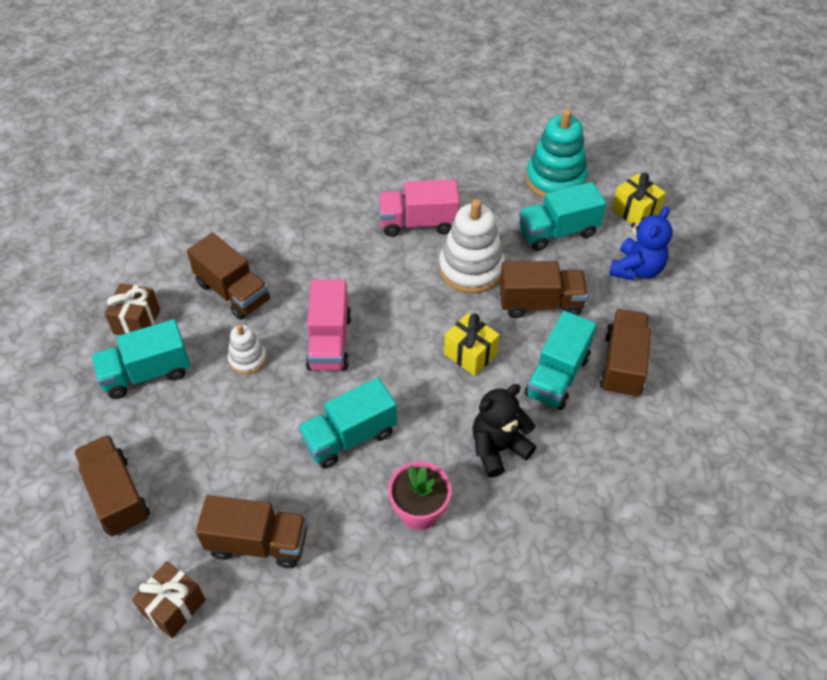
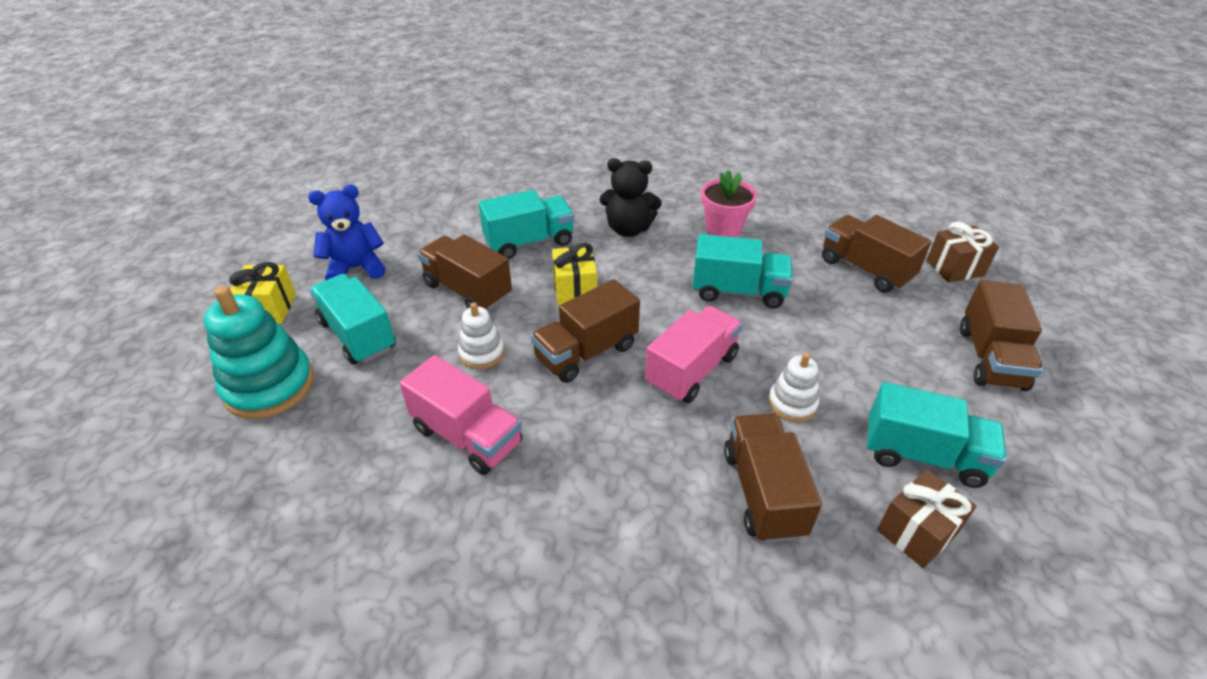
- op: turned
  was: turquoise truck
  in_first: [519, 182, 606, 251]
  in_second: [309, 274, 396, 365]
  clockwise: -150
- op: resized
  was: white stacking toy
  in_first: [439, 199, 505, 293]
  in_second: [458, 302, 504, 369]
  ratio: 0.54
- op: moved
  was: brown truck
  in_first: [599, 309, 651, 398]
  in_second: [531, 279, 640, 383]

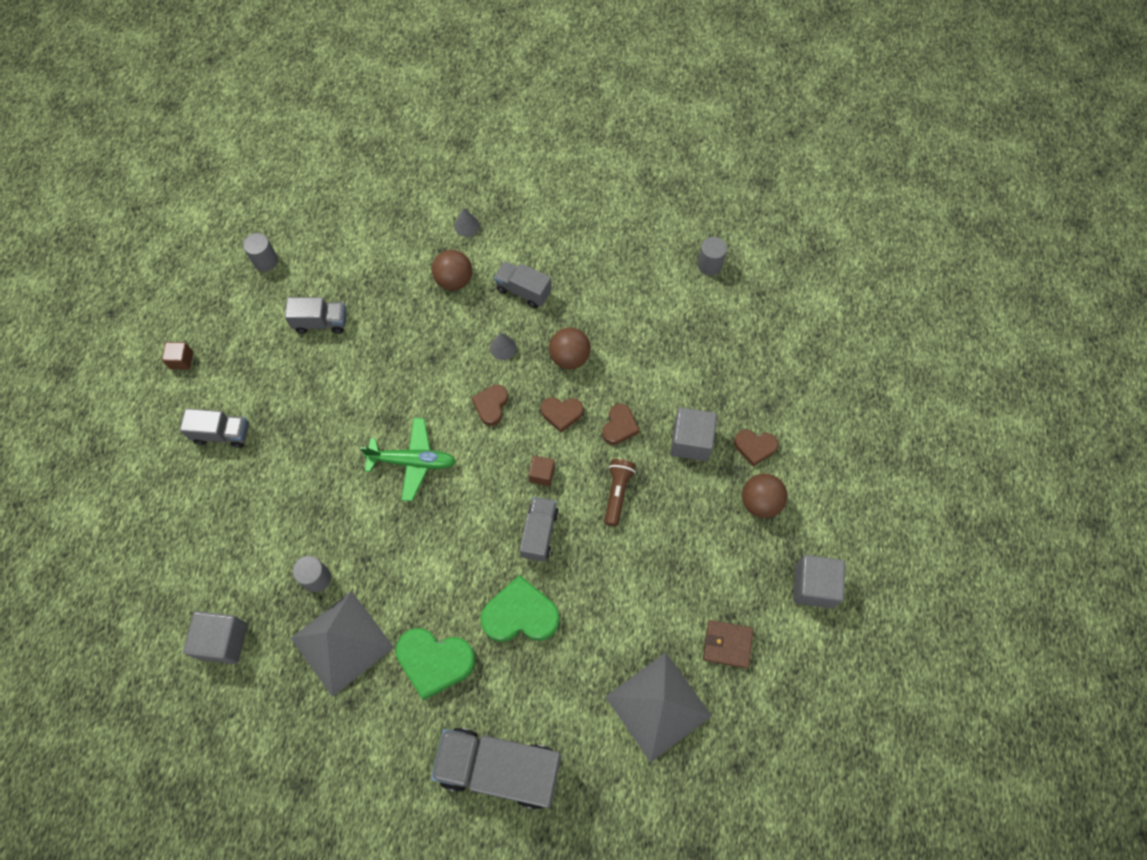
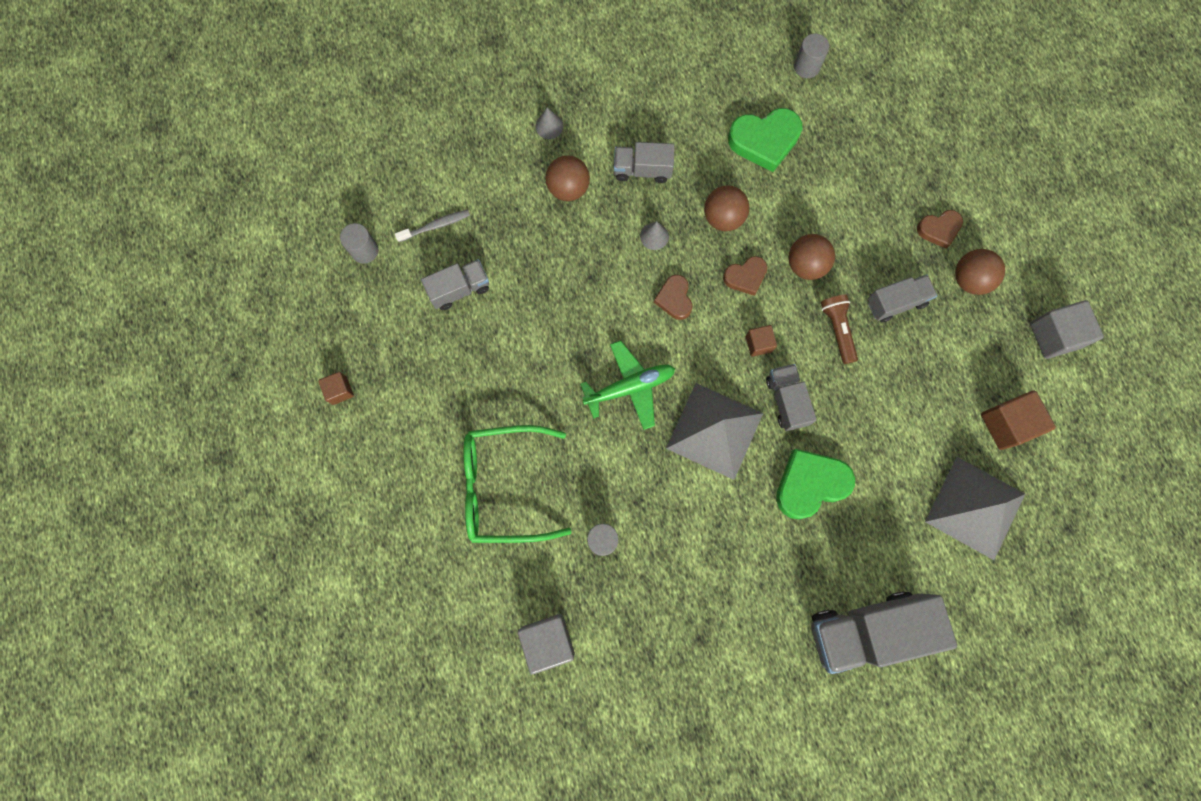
- op: added
  now: grey toothbrush
  in_second: [395, 210, 470, 242]
- op: added
  now: green glasses
  in_second: [464, 425, 572, 543]
- op: moved
  was: grey pyramid
  in_first: [291, 591, 394, 697]
  in_second: [666, 383, 763, 480]
- op: moved
  was: green heart
  in_first: [396, 628, 476, 700]
  in_second: [728, 108, 802, 172]
- op: replaced
  was: brown heart
  now: brown ball
  in_first: [602, 404, 639, 445]
  in_second: [788, 234, 835, 280]
- op: moved
  was: grey truck
  in_first: [180, 408, 249, 448]
  in_second: [868, 274, 937, 322]
- op: replaced
  was: brown wallet
  now: brown cube
  in_first: [703, 620, 753, 669]
  in_second: [981, 391, 1056, 450]
- op: removed
  was: grey cube
  in_first: [670, 407, 717, 461]

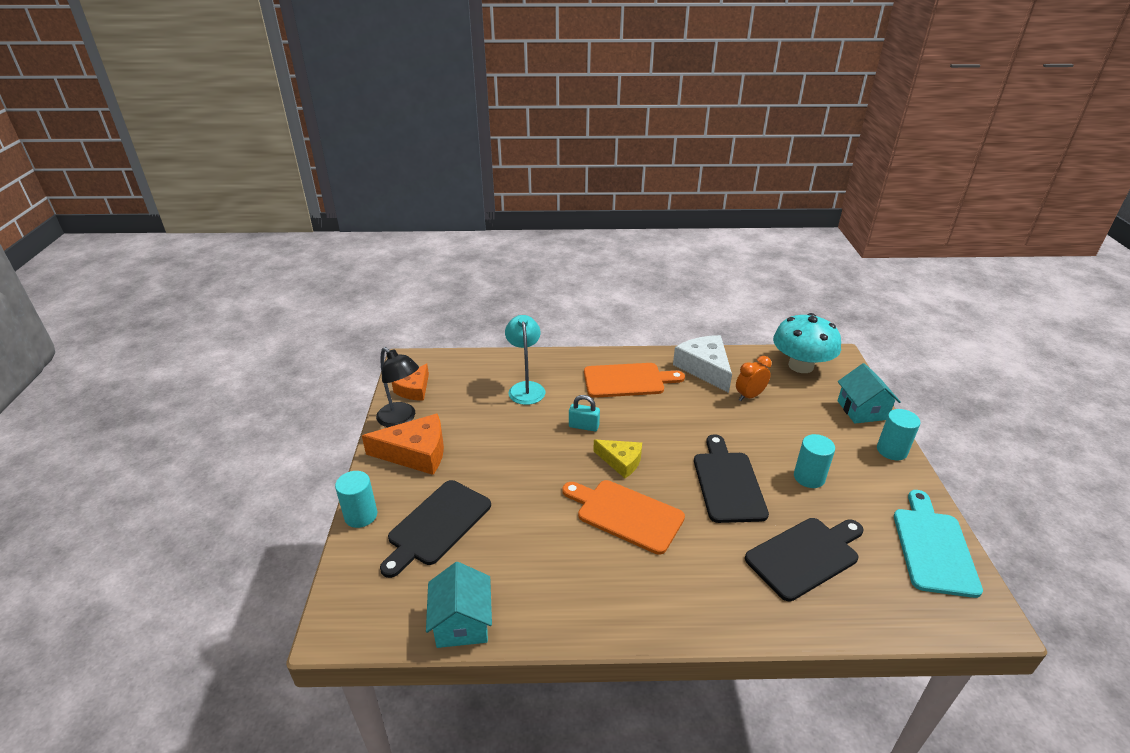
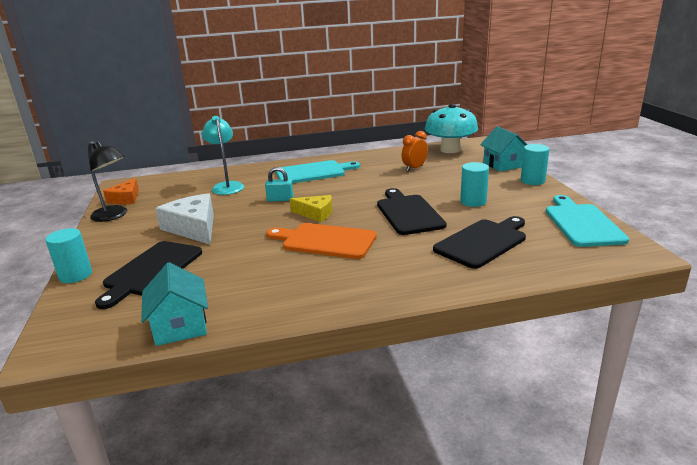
- op: moved
  was: white cheese
  in_first: [673, 335, 732, 393]
  in_second: [155, 193, 214, 245]
- op: recoloured
  was: orange cutting board
  now: turquoise cutting board
  in_first: [584, 363, 685, 398]
  in_second: [276, 160, 360, 183]
- op: removed
  was: orange cheese
  in_first: [362, 414, 444, 475]

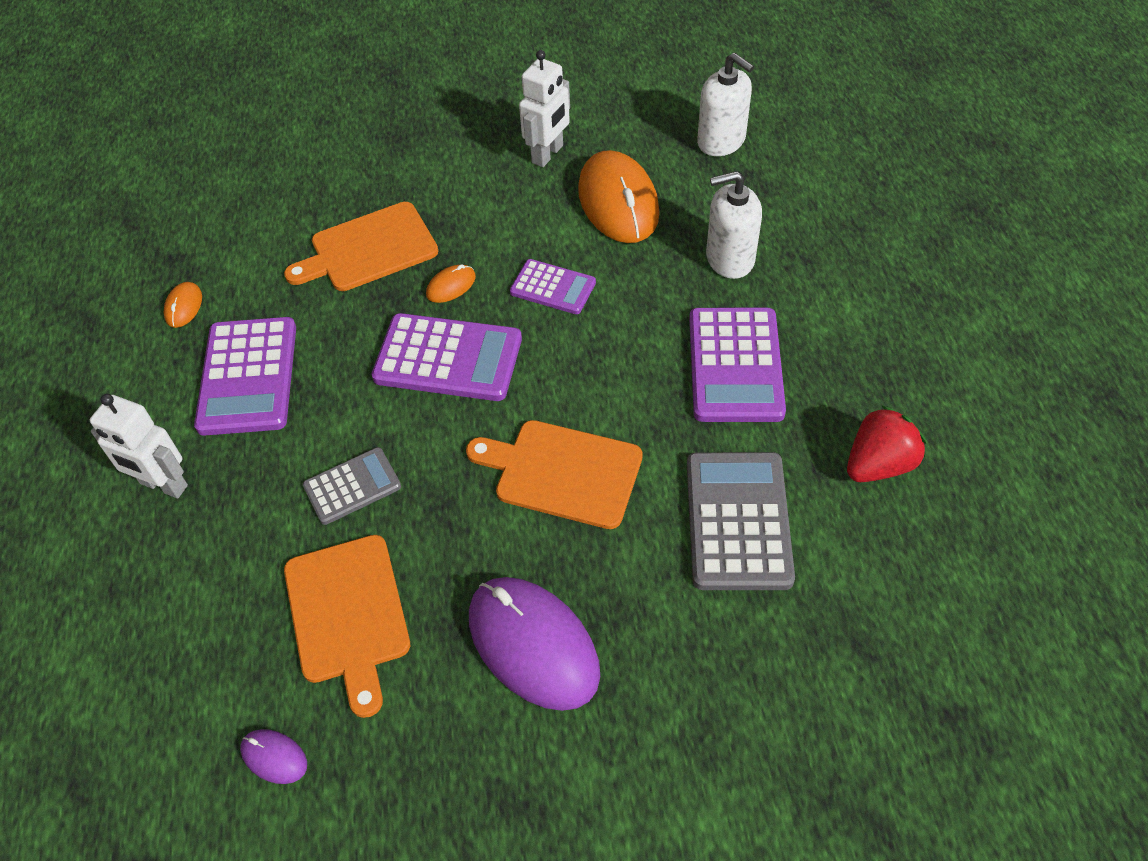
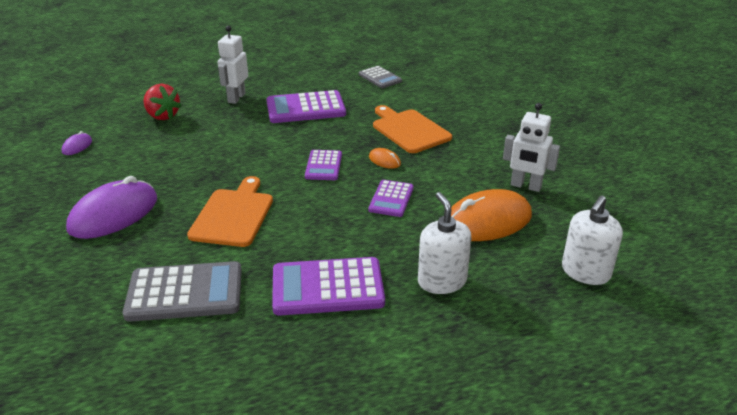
- op: moved
  was: red strawberry
  in_first: [847, 405, 927, 482]
  in_second: [143, 84, 182, 120]
- op: resized
  was: purple calculator
  in_first: [372, 313, 522, 401]
  in_second: [305, 150, 342, 180]
  ratio: 0.59
- op: moved
  was: grey calculator
  in_first: [303, 447, 401, 525]
  in_second: [359, 66, 402, 88]
- op: removed
  was: orange mouse
  in_first: [164, 282, 202, 328]
- op: removed
  was: orange cutting board
  in_first: [284, 535, 410, 718]

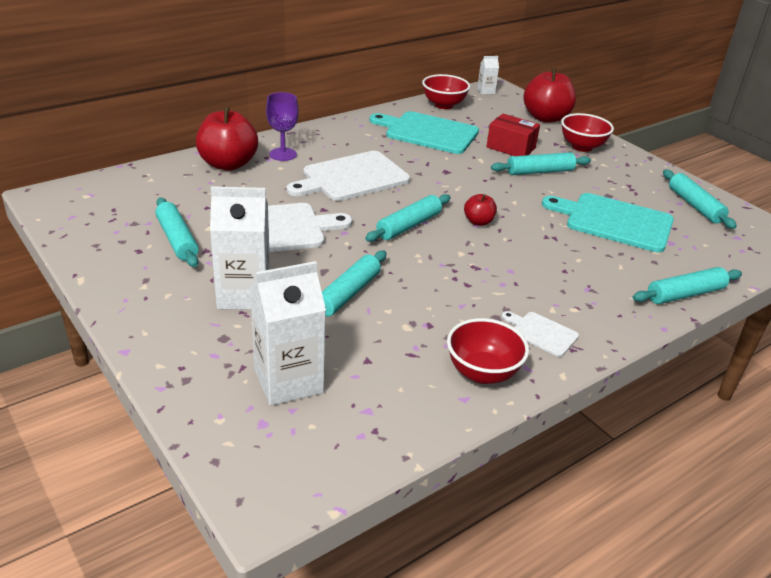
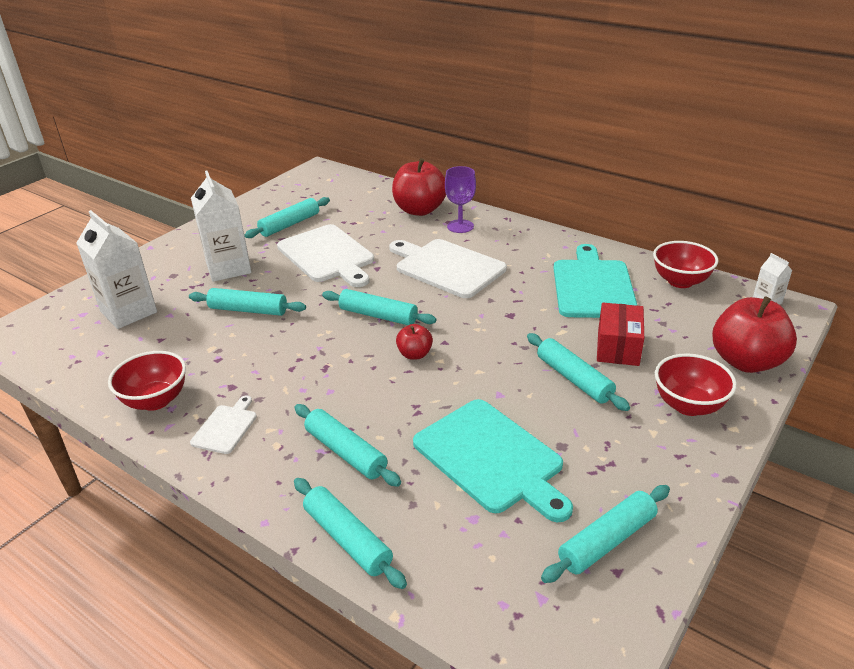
- op: added
  now: turquoise rolling pin
  in_second: [295, 404, 401, 487]
- op: turned
  was: turquoise cutting board
  in_first: [542, 193, 674, 252]
  in_second: [413, 399, 573, 522]
  clockwise: 135

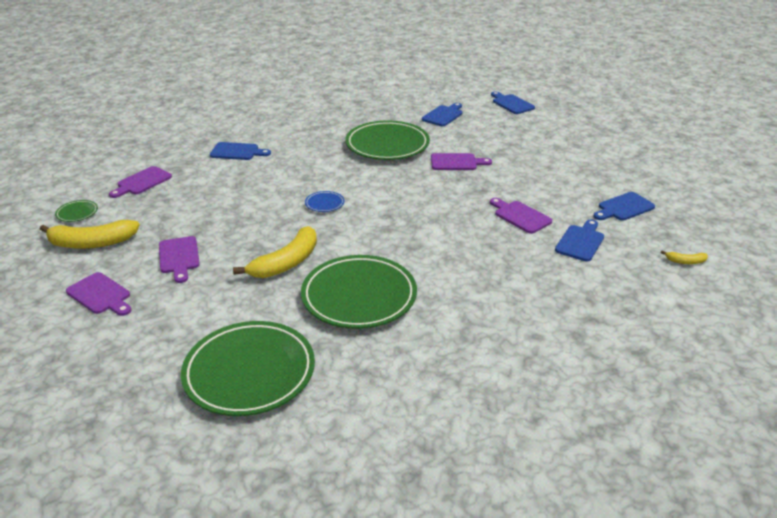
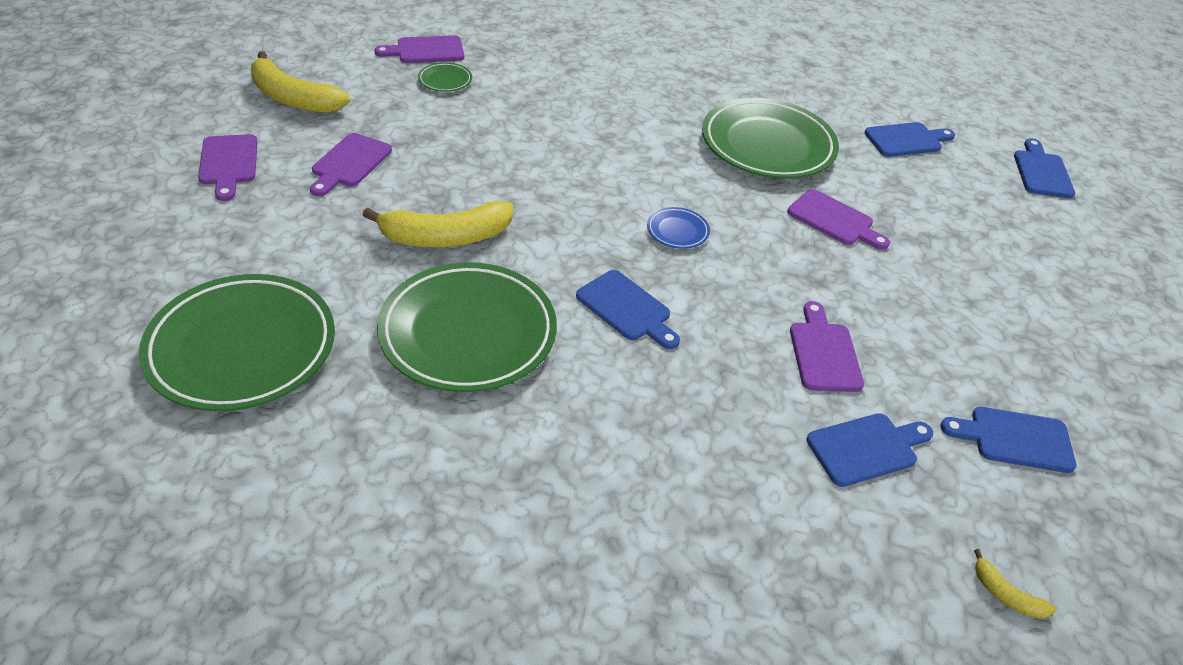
- op: moved
  was: green plate
  in_first: [55, 200, 98, 222]
  in_second: [418, 62, 472, 92]
- op: moved
  was: blue cutting board
  in_first: [210, 142, 271, 160]
  in_second: [576, 270, 680, 349]
- op: moved
  was: blue plate
  in_first: [305, 191, 344, 212]
  in_second: [647, 207, 710, 249]

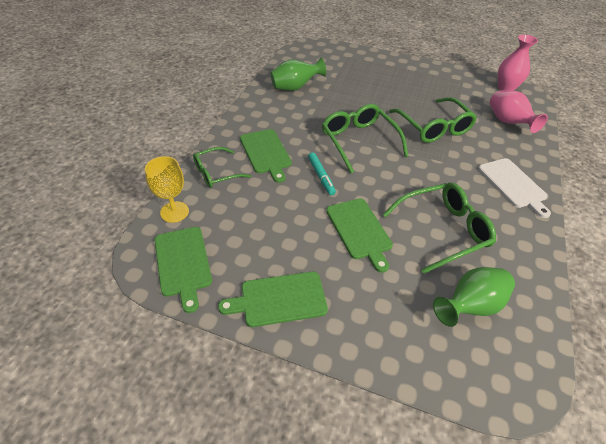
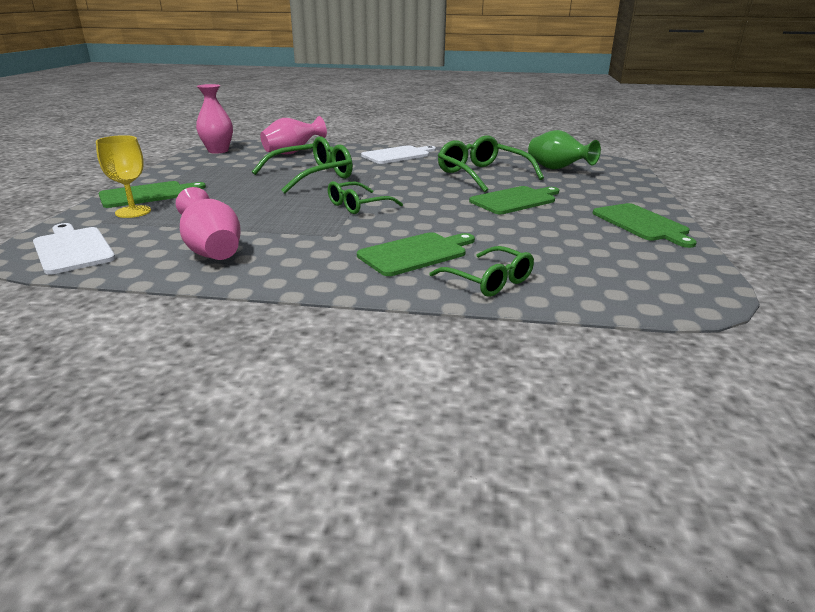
- op: added
  now: white cutting board
  in_second: [33, 223, 116, 274]
- op: moved
  was: yellow goblet
  in_first: [145, 156, 189, 223]
  in_second: [96, 135, 151, 218]
- op: moved
  was: green cutting board
  in_first: [155, 227, 212, 313]
  in_second: [99, 181, 206, 208]
- op: recoloured
  was: green vase
  now: pink vase
  in_first: [270, 58, 326, 91]
  in_second: [176, 187, 241, 260]
- op: resized
  was: green glasses
  in_first: [322, 104, 408, 173]
  in_second: [328, 181, 403, 214]
  ratio: 0.63
- op: removed
  was: turquoise marker
  in_first: [308, 152, 336, 195]

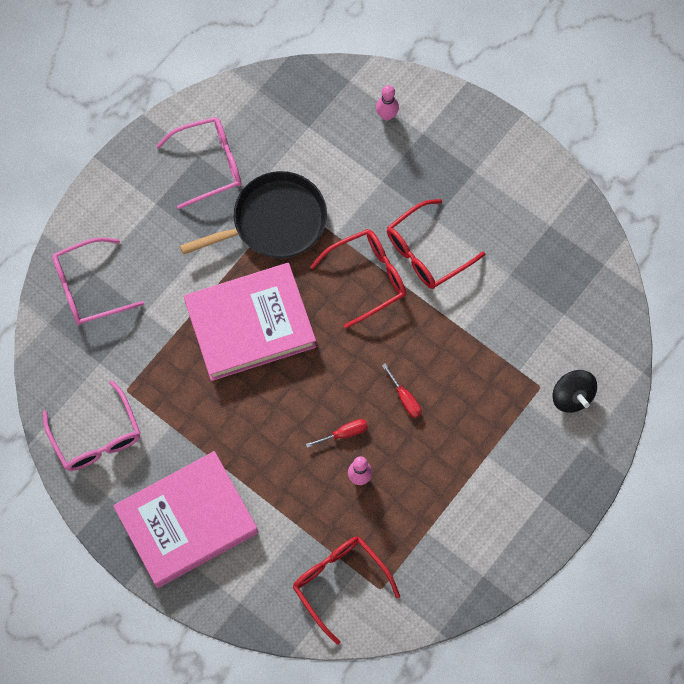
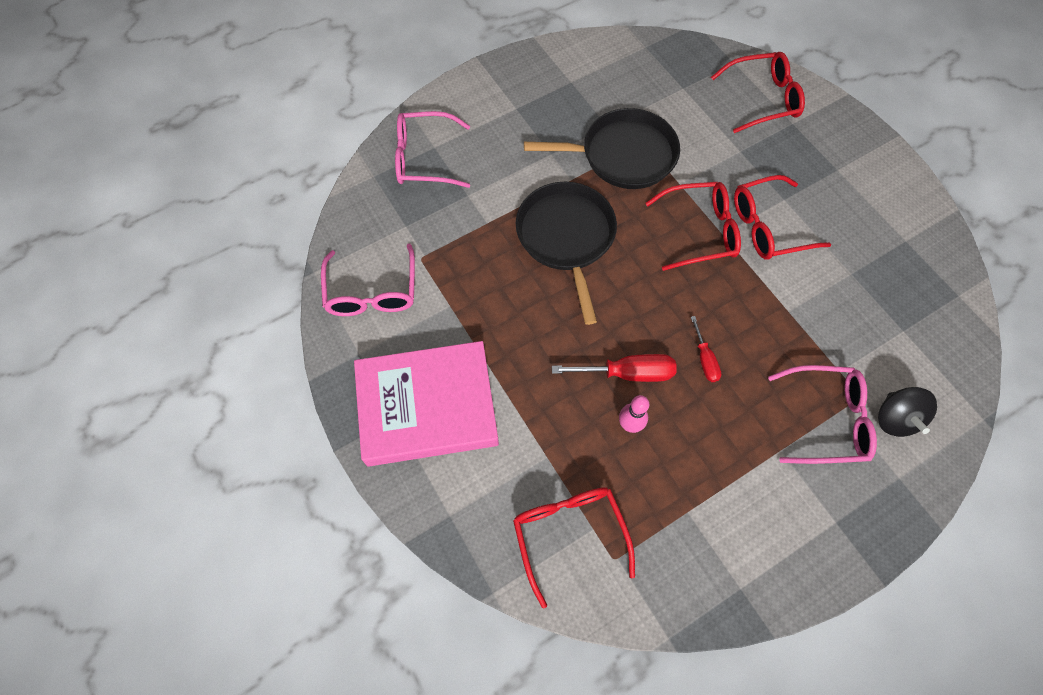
- op: replaced
  was: pink book
  now: black pan
  in_first: [184, 263, 316, 381]
  in_second: [516, 182, 617, 325]
- op: resized
  was: red screwdriver
  in_first: [306, 419, 368, 448]
  in_second: [552, 354, 677, 382]
  ratio: 1.69
- op: replaced
  was: pink bowling pin
  now: red glasses
  in_first: [376, 85, 399, 120]
  in_second: [711, 52, 805, 133]
- op: moved
  was: pink glasses
  in_first: [156, 117, 241, 209]
  in_second: [768, 365, 877, 464]

